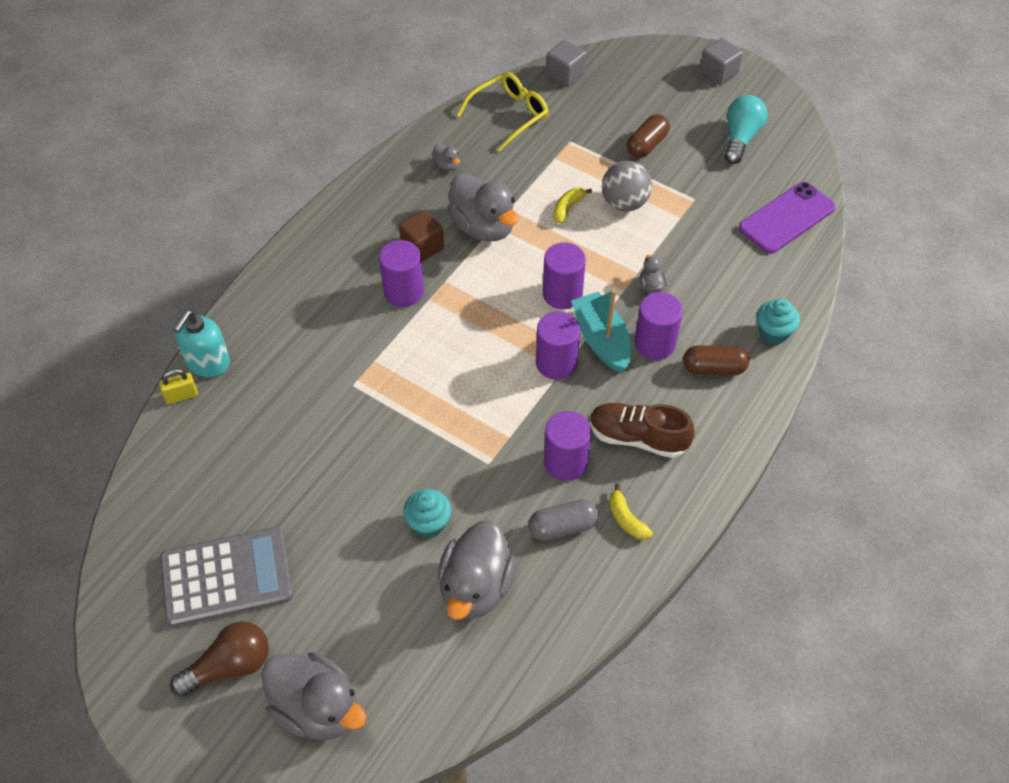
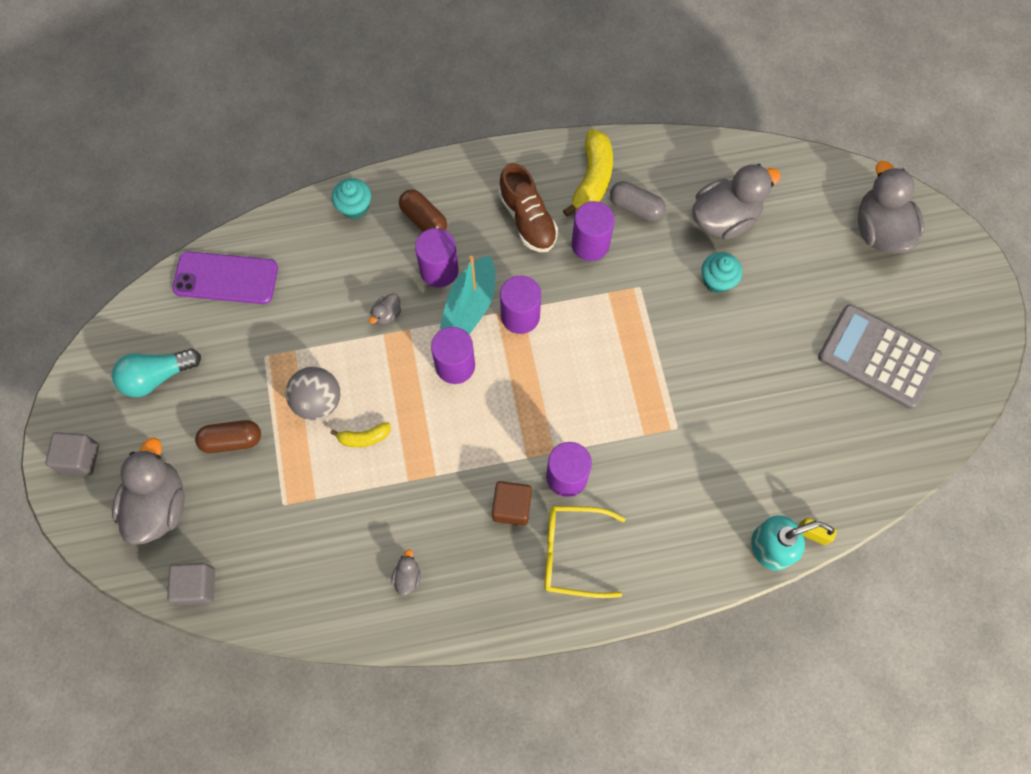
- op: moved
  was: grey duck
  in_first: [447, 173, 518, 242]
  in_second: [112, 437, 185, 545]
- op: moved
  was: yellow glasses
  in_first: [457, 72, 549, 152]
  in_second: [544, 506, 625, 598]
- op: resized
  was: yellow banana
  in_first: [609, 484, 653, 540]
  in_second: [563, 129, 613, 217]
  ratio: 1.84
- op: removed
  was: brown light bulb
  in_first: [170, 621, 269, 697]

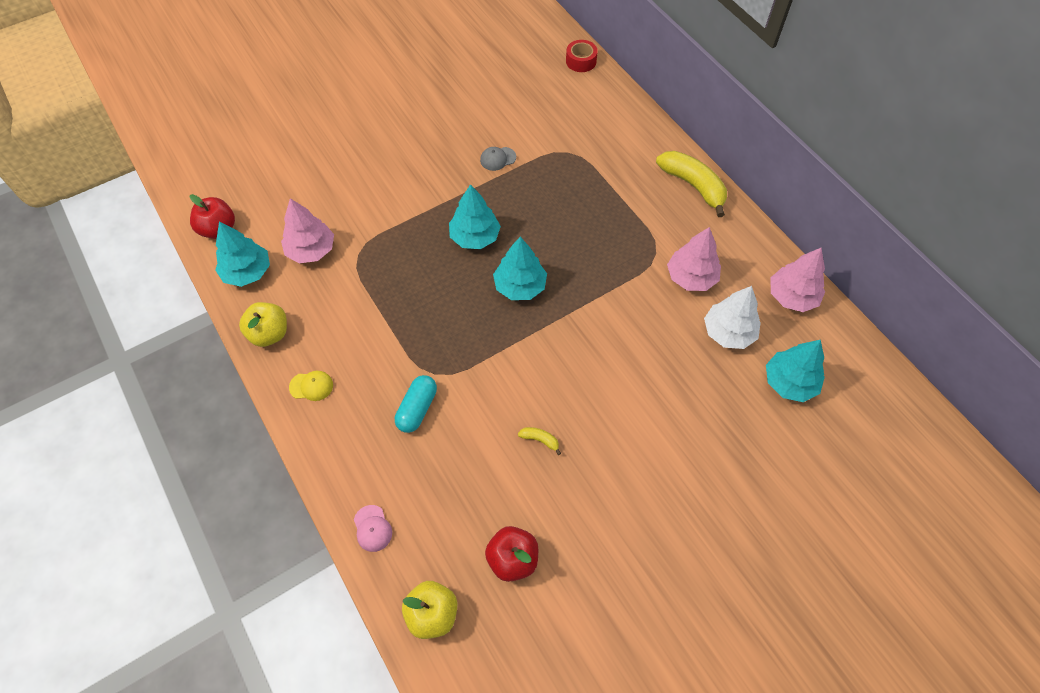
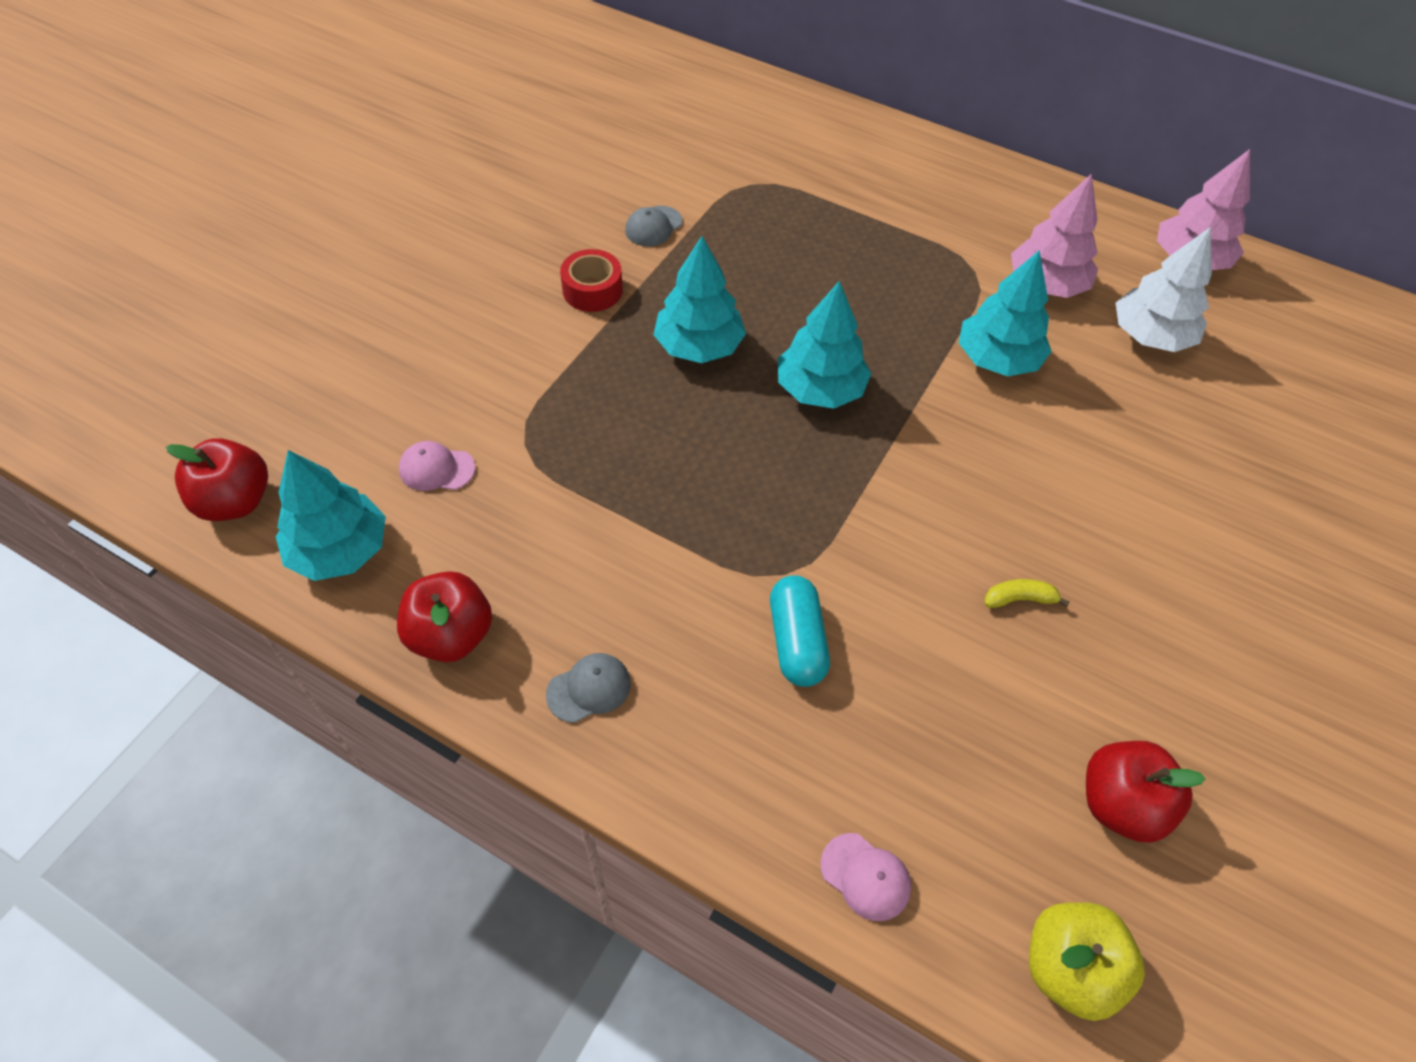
- op: recoloured
  was: yellow apple
  now: red apple
  in_first: [239, 302, 287, 347]
  in_second: [397, 571, 492, 662]
- op: replaced
  was: pink tree
  now: pink cap
  in_first: [281, 198, 334, 263]
  in_second: [399, 441, 476, 491]
- op: recoloured
  was: yellow cap
  now: grey cap
  in_first: [289, 371, 333, 401]
  in_second: [546, 653, 631, 723]
- op: moved
  was: red tape
  in_first: [566, 40, 598, 72]
  in_second: [560, 249, 623, 312]
- op: moved
  was: turquoise tree
  in_first: [766, 340, 825, 402]
  in_second: [959, 250, 1052, 376]
- op: removed
  was: yellow banana
  in_first: [656, 151, 727, 217]

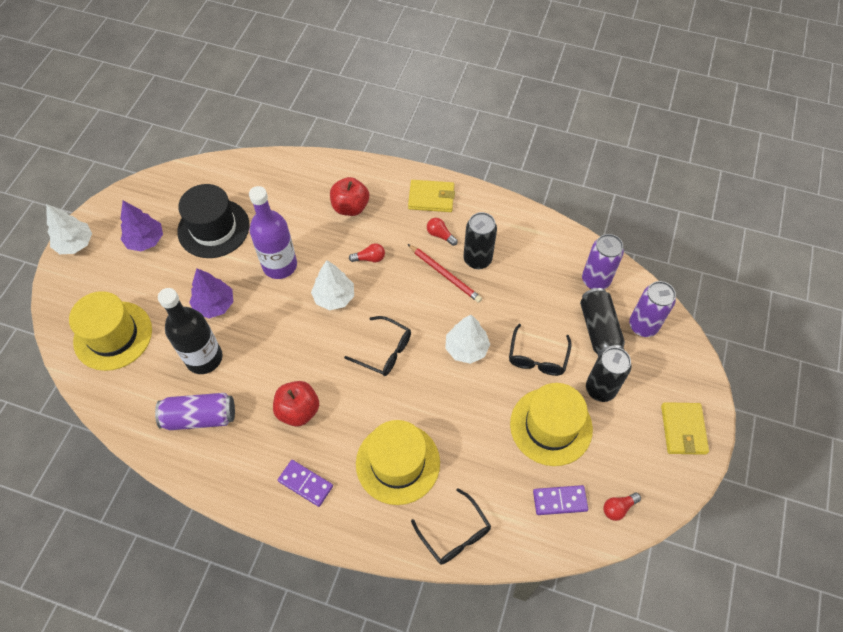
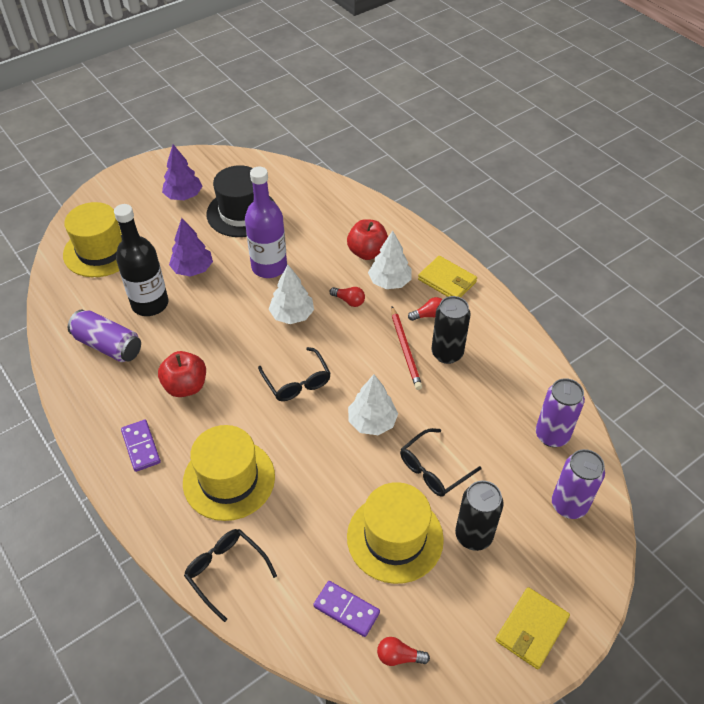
- op: turned
  was: black glasses
  in_first: [411, 488, 491, 565]
  in_second: [184, 529, 277, 622]
  clockwise: 135
- op: moved
  was: white tree
  in_first: [46, 204, 92, 254]
  in_second: [368, 231, 412, 289]
- op: turned
  was: red light bulb
  in_first: [427, 218, 458, 246]
  in_second: [408, 297, 443, 321]
  clockwise: 90
- op: removed
  was: black can
  in_first: [580, 288, 625, 356]

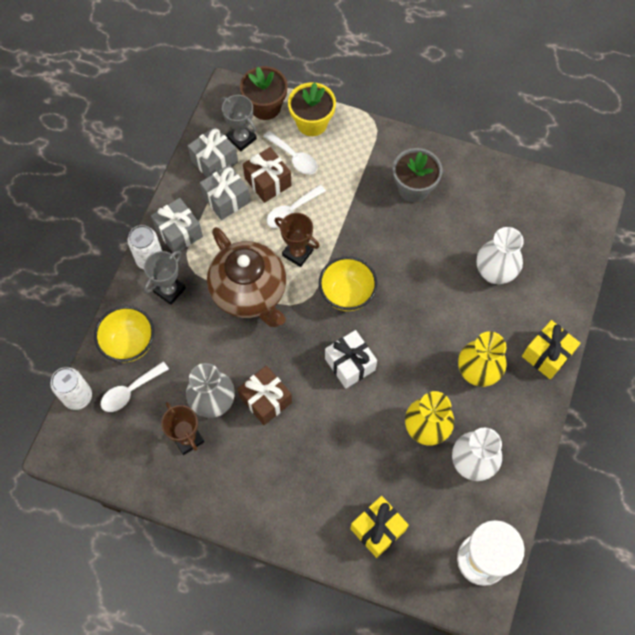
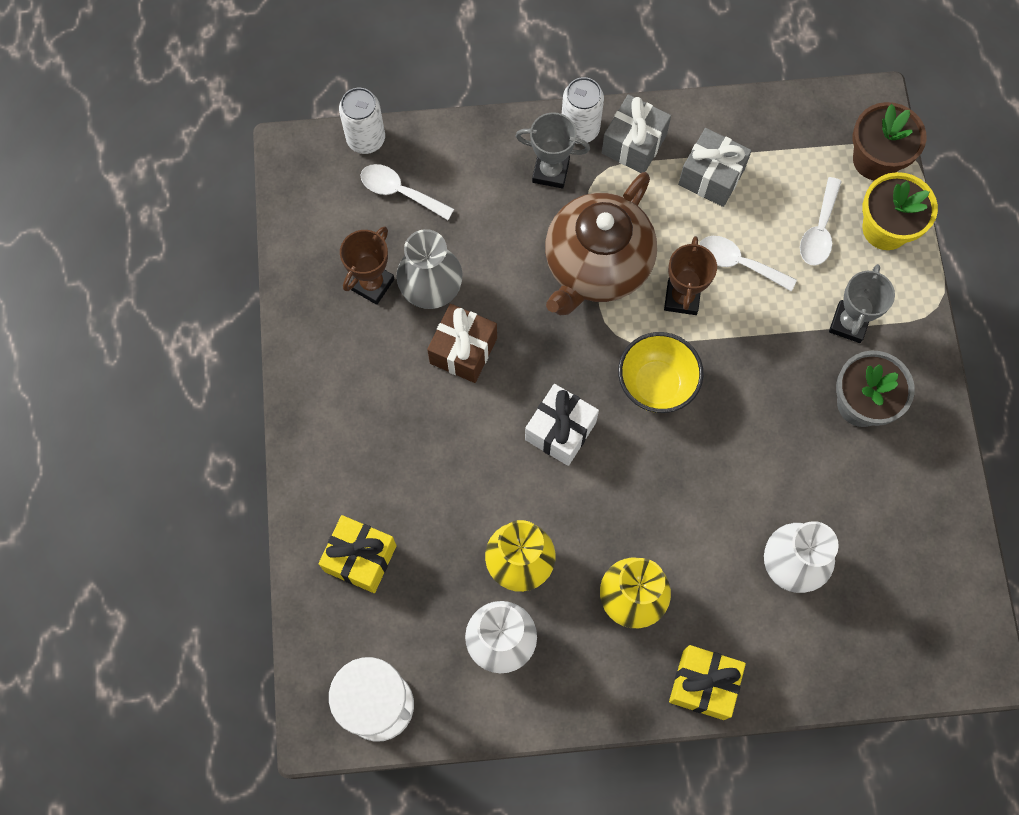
- op: moved
  was: grey trophy
  in_first: [221, 95, 257, 151]
  in_second: [829, 264, 895, 343]
- op: removed
  was: yellow bowl
  in_first: [94, 306, 154, 363]
- op: removed
  was: grey gift
  in_first: [188, 126, 238, 178]
- op: removed
  was: brown gift
  in_first: [243, 147, 292, 203]

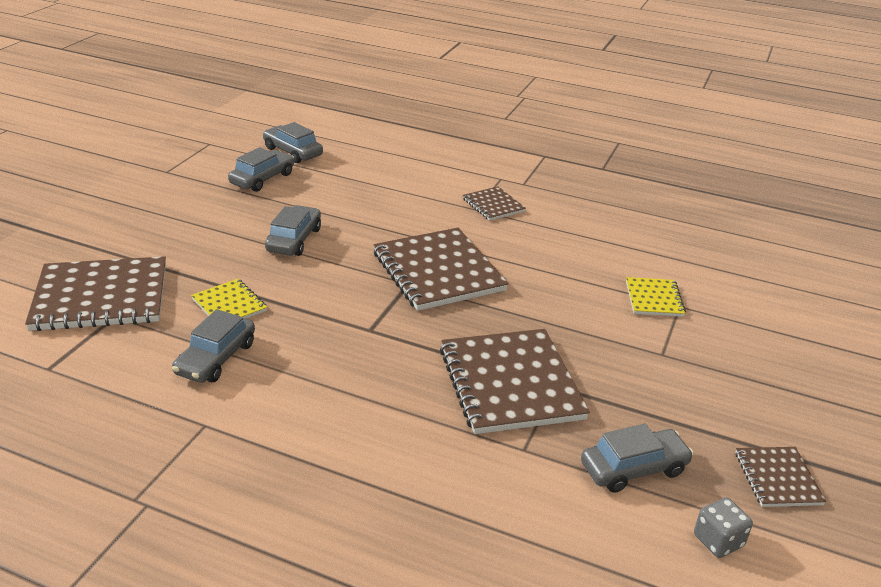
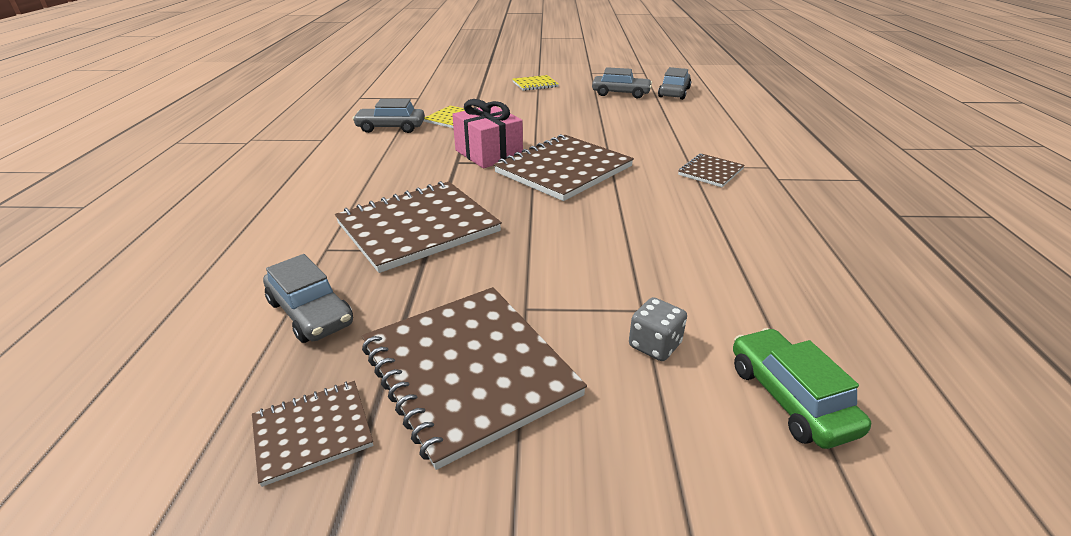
- op: moved
  was: brown notebook
  in_first: [25, 256, 166, 331]
  in_second: [362, 287, 587, 470]
- op: added
  now: pink gift
  in_second: [452, 99, 523, 168]
- op: moved
  was: yellow notebook
  in_first: [626, 277, 686, 317]
  in_second: [513, 75, 559, 91]
- op: moved
  was: grey dice
  in_first: [694, 497, 753, 558]
  in_second: [629, 297, 687, 361]
- op: added
  now: green car
  in_second: [733, 328, 871, 449]
- op: removed
  was: grey car
  in_first: [265, 205, 321, 256]

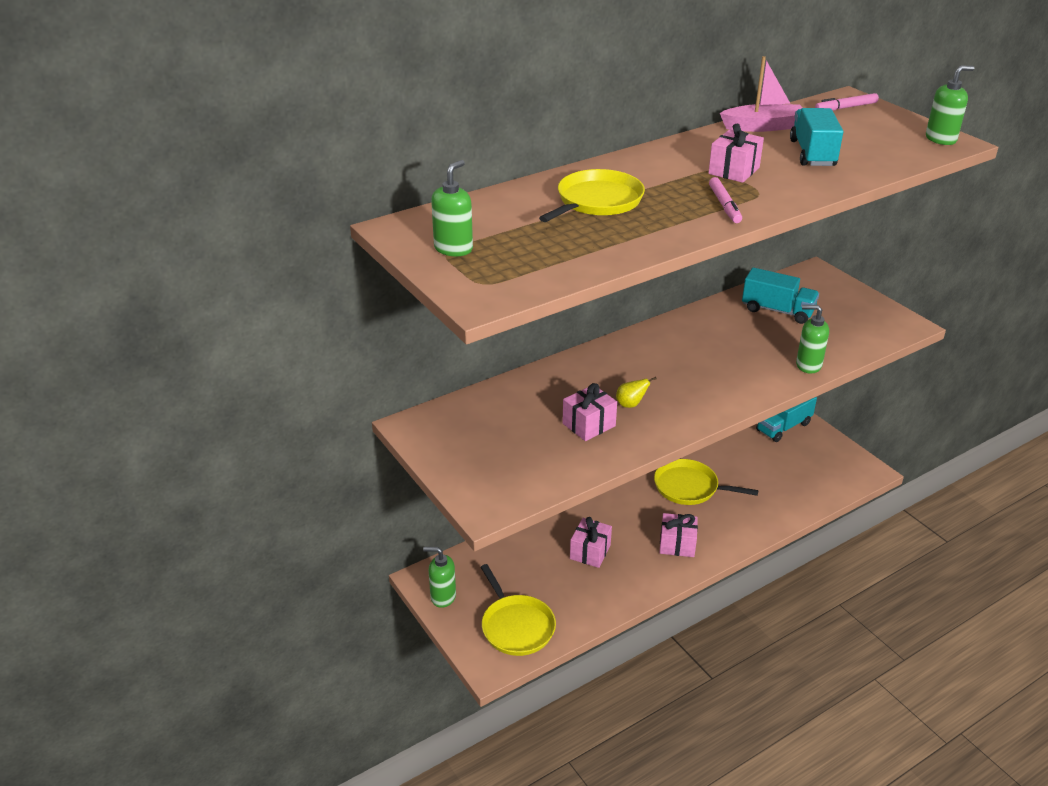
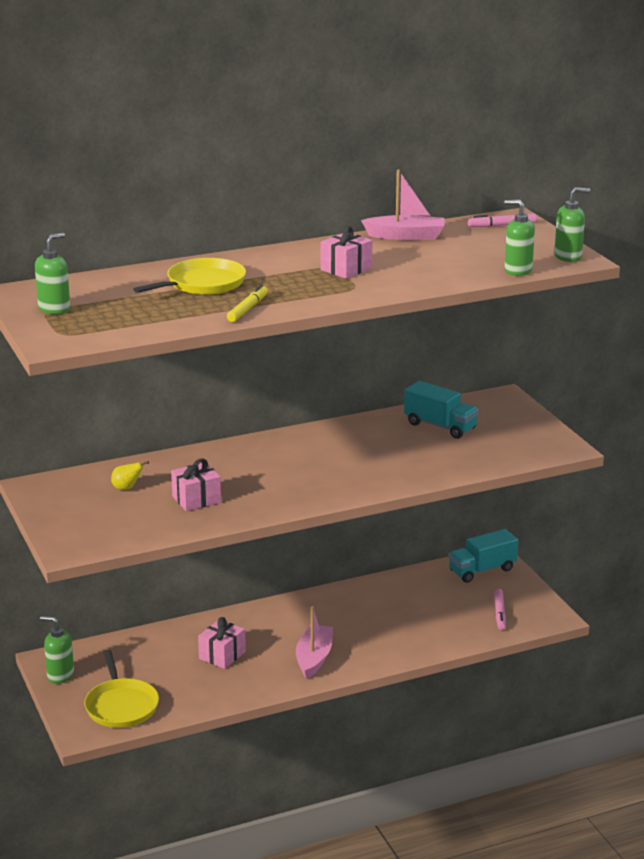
- op: moved
  was: yellow pear
  in_first: [616, 377, 657, 408]
  in_second: [111, 461, 149, 490]
- op: added
  now: yellow marker
  in_second: [227, 285, 268, 322]
- op: replaced
  was: pink gift
  now: pink boat
  in_first: [660, 513, 698, 557]
  in_second: [296, 606, 333, 679]
- op: moved
  was: pink marker
  in_first: [709, 177, 742, 223]
  in_second: [494, 589, 506, 630]
- op: moved
  was: green soap dispenser
  in_first: [796, 305, 829, 373]
  in_second: [504, 200, 535, 276]
- op: removed
  was: yellow pan
  in_first: [654, 459, 759, 505]
- op: removed
  was: turquoise truck
  in_first: [790, 108, 843, 166]

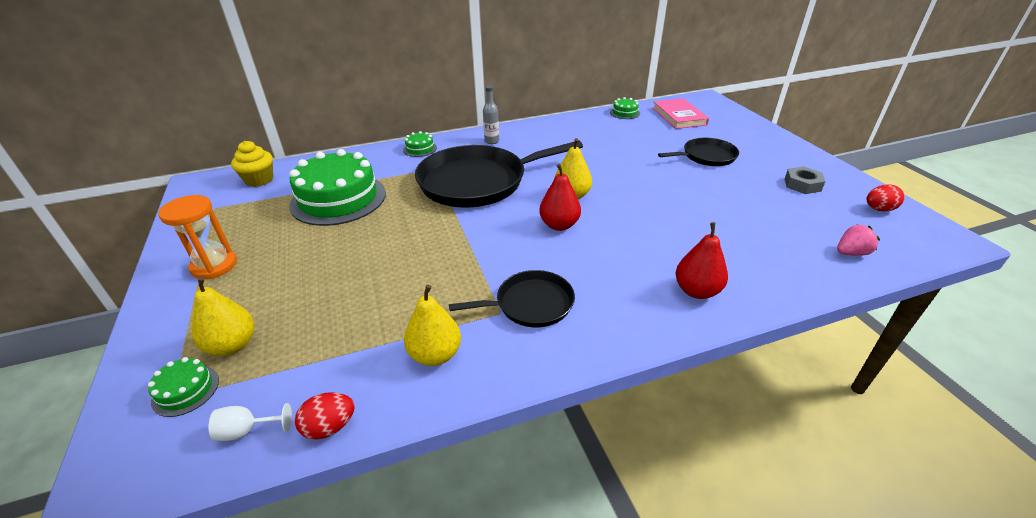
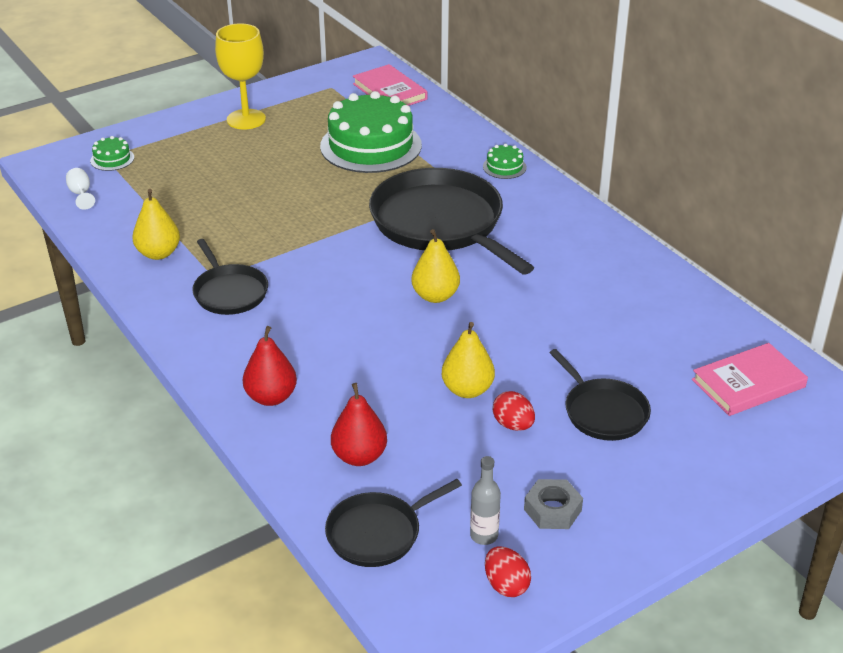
- op: replaced
  was: orange hourglass
  now: yellow goblet
  in_first: [158, 195, 237, 279]
  in_second: [215, 23, 266, 129]
- op: replaced
  was: pink strawberry
  now: black pan
  in_first: [837, 224, 880, 256]
  in_second: [325, 479, 462, 567]
- op: moved
  was: red pear
  in_first: [539, 164, 581, 231]
  in_second: [331, 383, 387, 466]
- op: replaced
  was: yellow cupcake
  now: pink book
  in_first: [231, 141, 273, 187]
  in_second: [353, 64, 428, 106]
- op: moved
  was: yellow pear
  in_first: [192, 277, 254, 356]
  in_second: [442, 322, 495, 398]
- op: moved
  was: grey bottle
  in_first: [483, 86, 499, 144]
  in_second: [470, 456, 501, 545]
- op: moved
  was: red egg
  in_first: [295, 392, 355, 440]
  in_second: [493, 391, 535, 431]
- op: removed
  was: green cake
  in_first: [610, 97, 640, 119]

